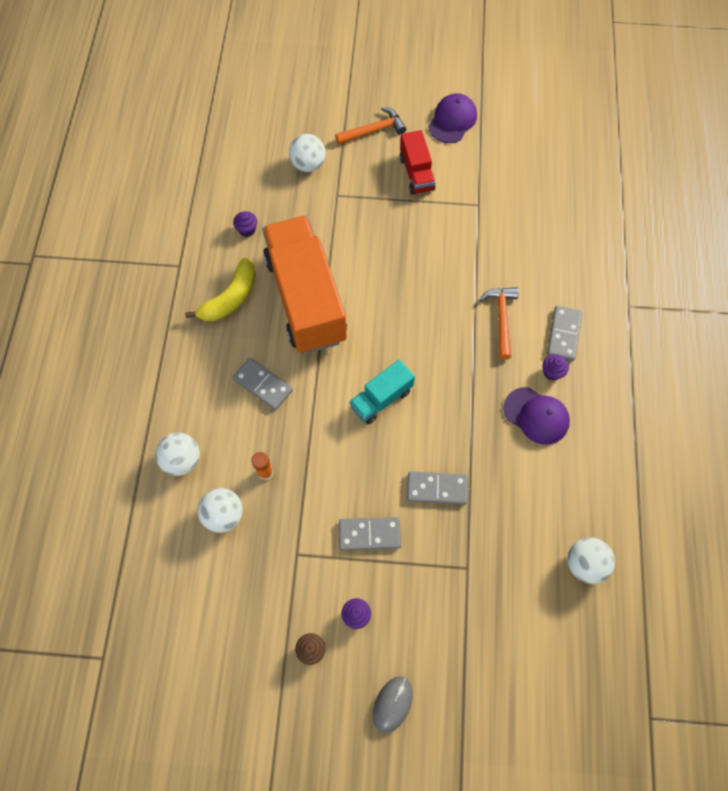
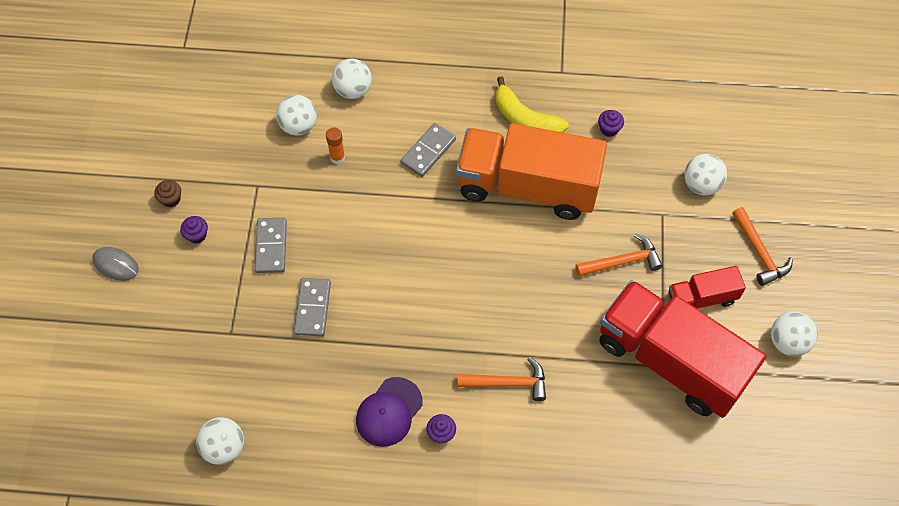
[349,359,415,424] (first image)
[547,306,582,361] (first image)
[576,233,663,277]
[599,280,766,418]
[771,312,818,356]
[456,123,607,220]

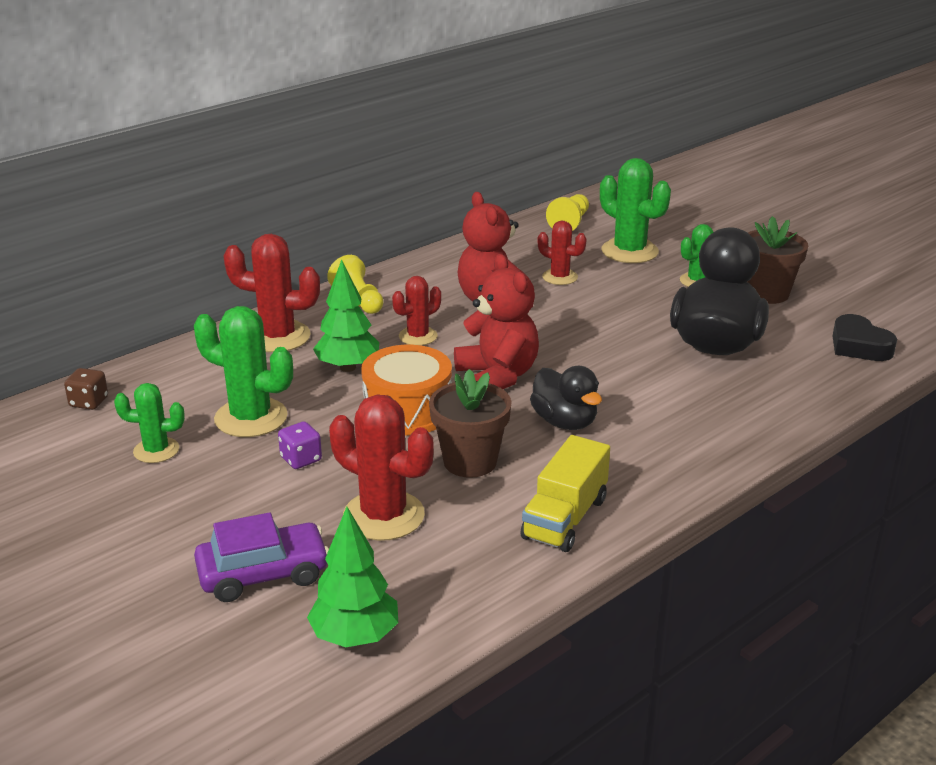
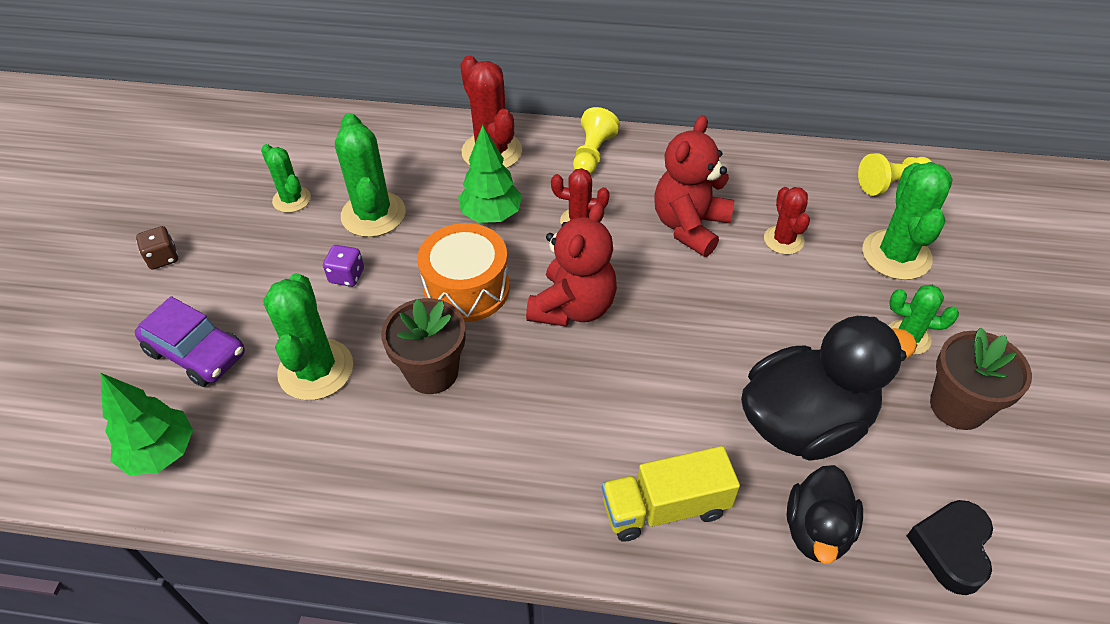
[136,226,178,270]
[602,446,740,542]
[787,465,863,564]
[263,273,353,400]

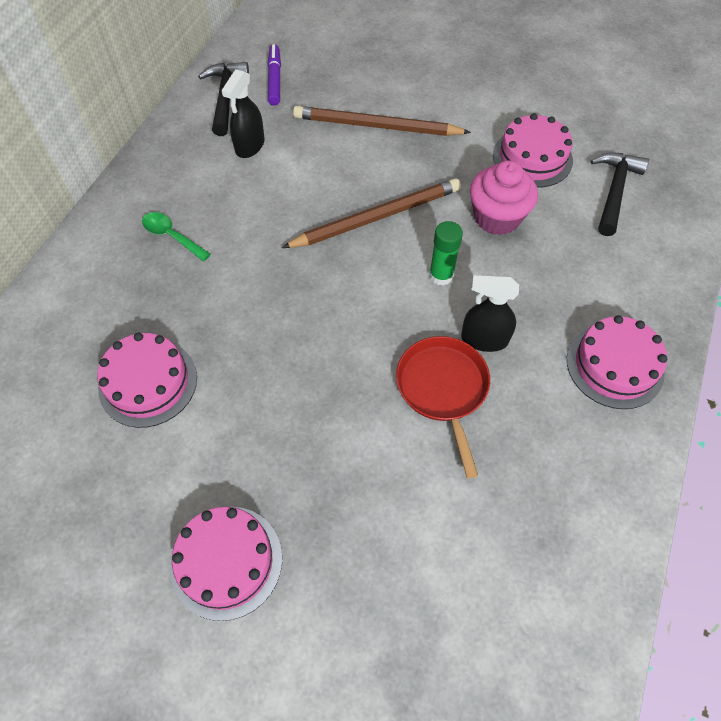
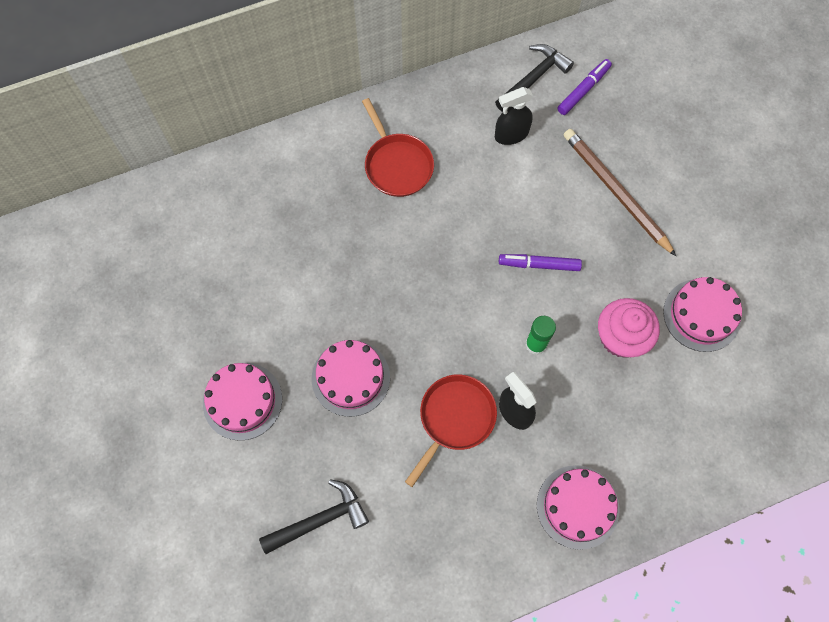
[312,340,390,417]
[259,479,369,554]
[362,98,434,197]
[499,254,582,271]

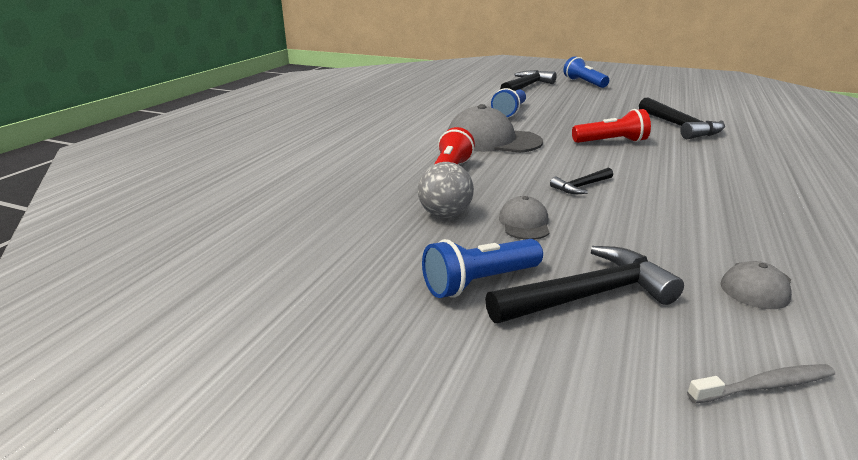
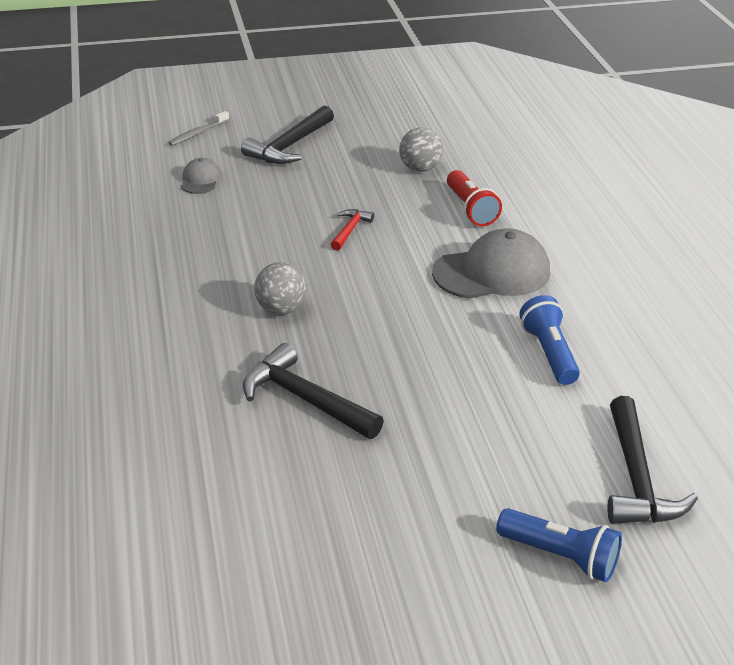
[422,239,543,298] (first image)
[499,196,550,240] (first image)
[572,109,651,143] (first image)
[254,262,307,315]
[331,209,374,251]

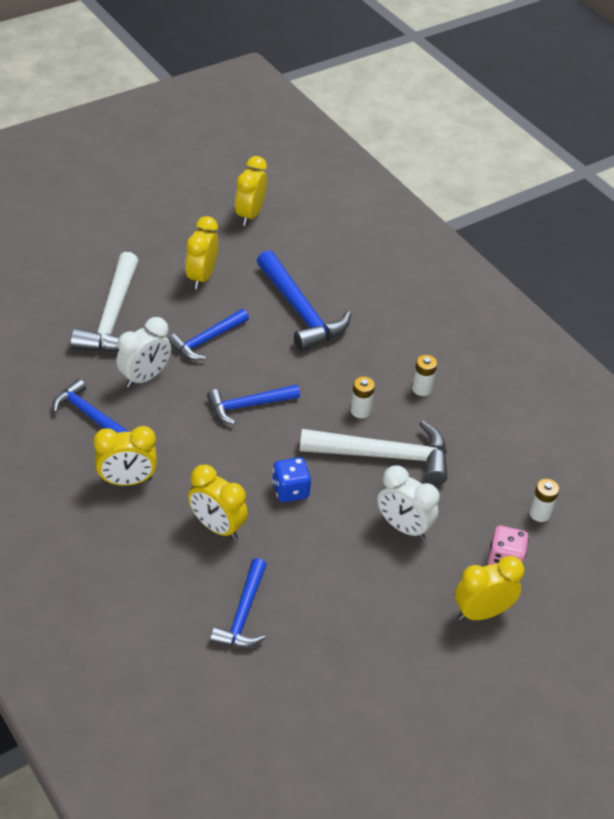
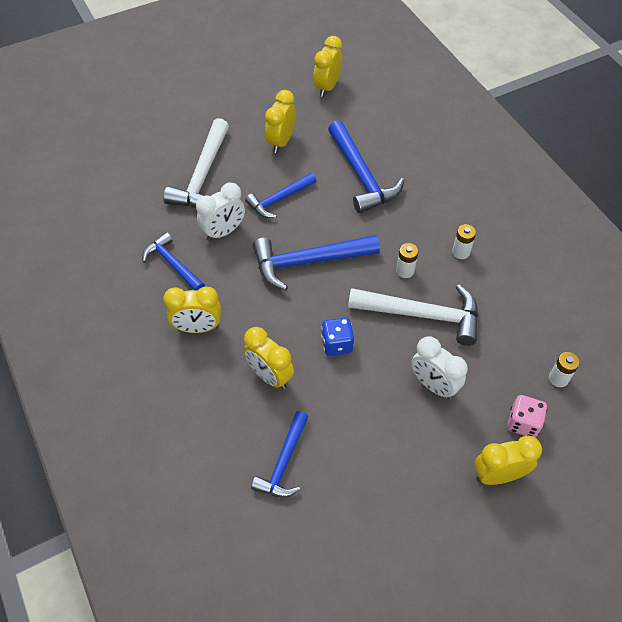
[253,235,380,291]

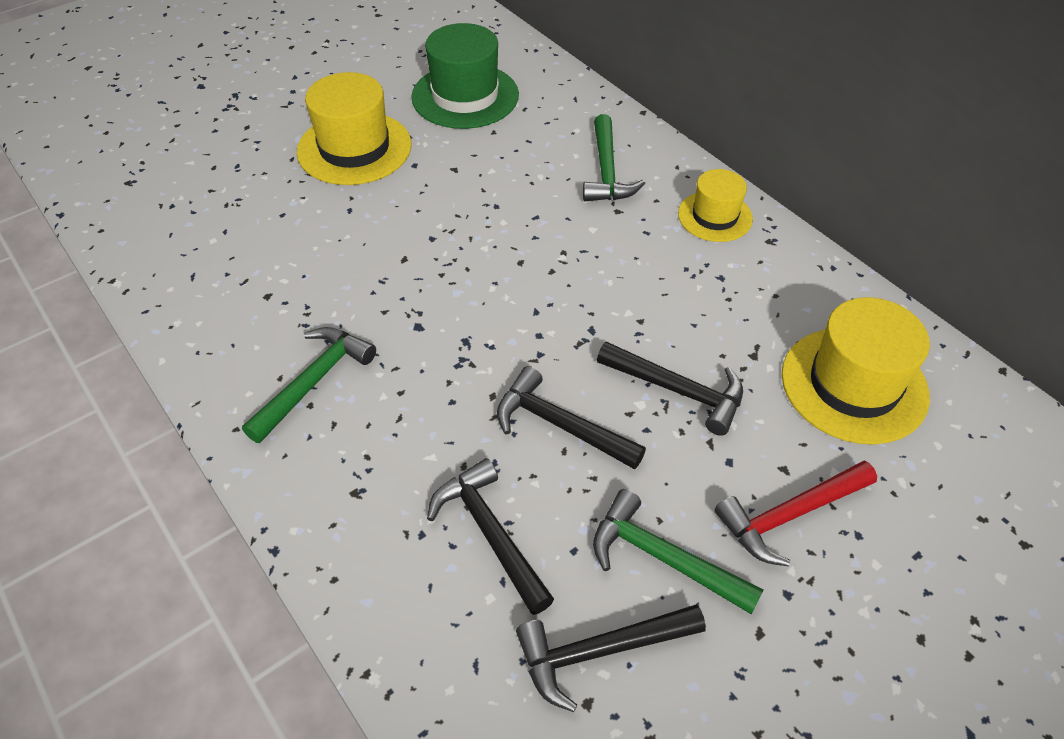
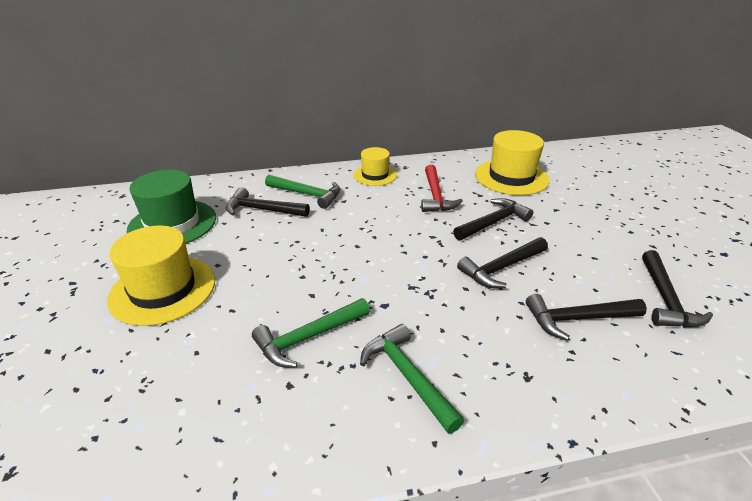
[226,187,310,217]
[252,298,370,367]
[421,165,463,212]

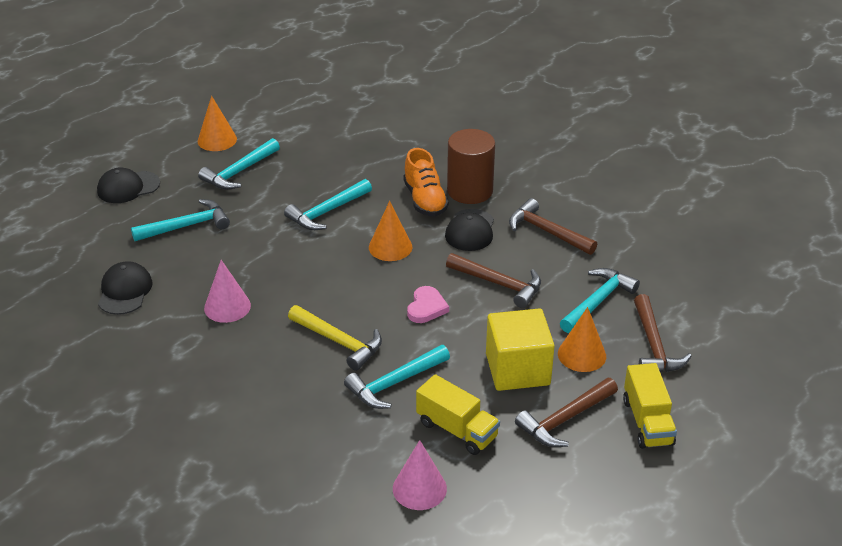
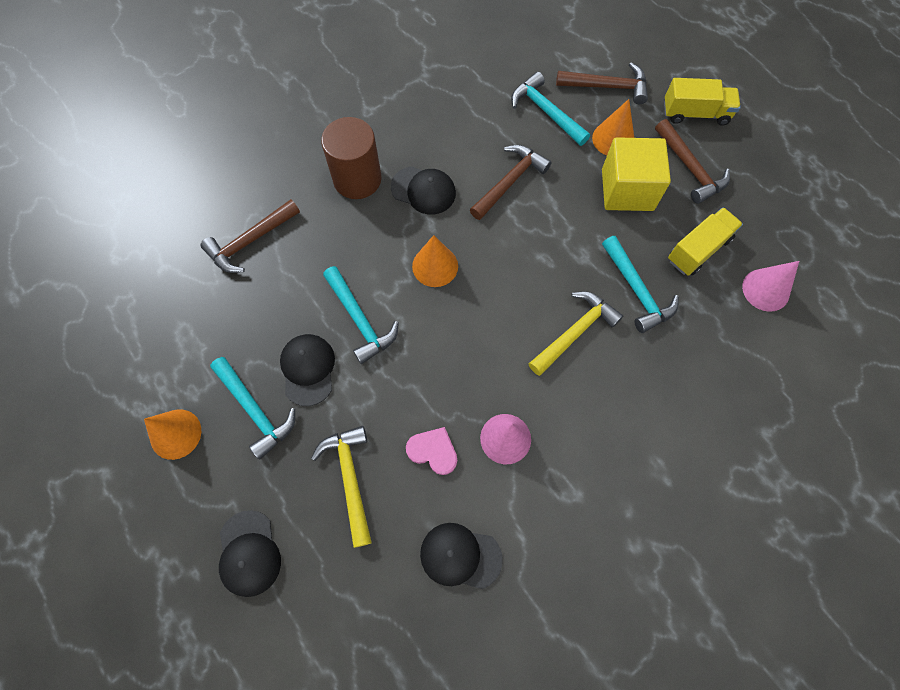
[403,148,449,216] (first image)
[280,334,335,406]
[406,427,457,475]
[200,199,300,273]
[311,426,372,548]

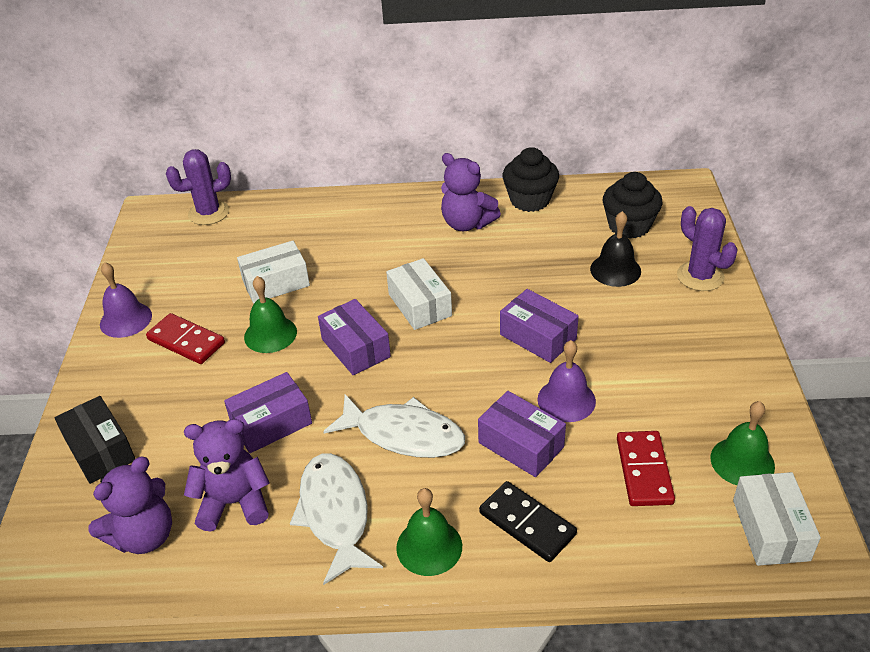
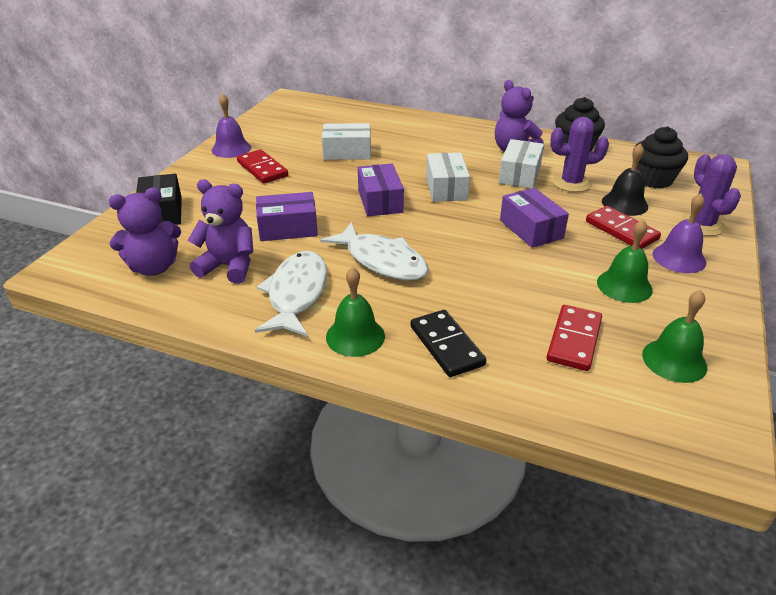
[478,391,566,477] (first image)
[586,206,661,249]
[550,117,609,192]
[597,219,653,303]
[653,193,706,273]
[499,139,544,188]

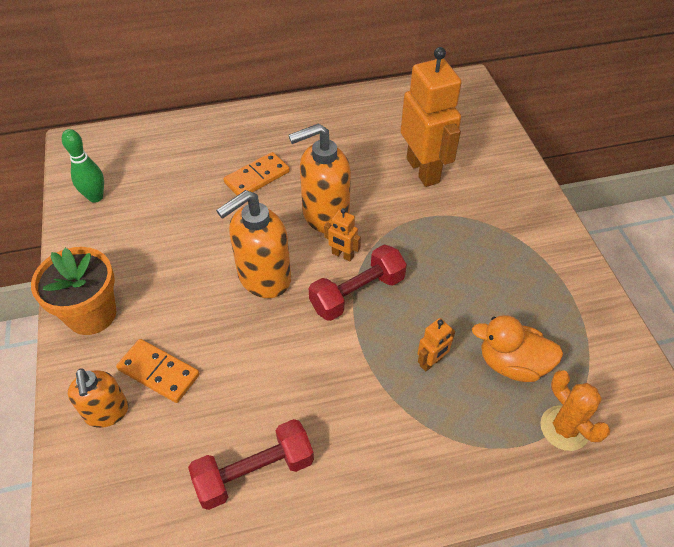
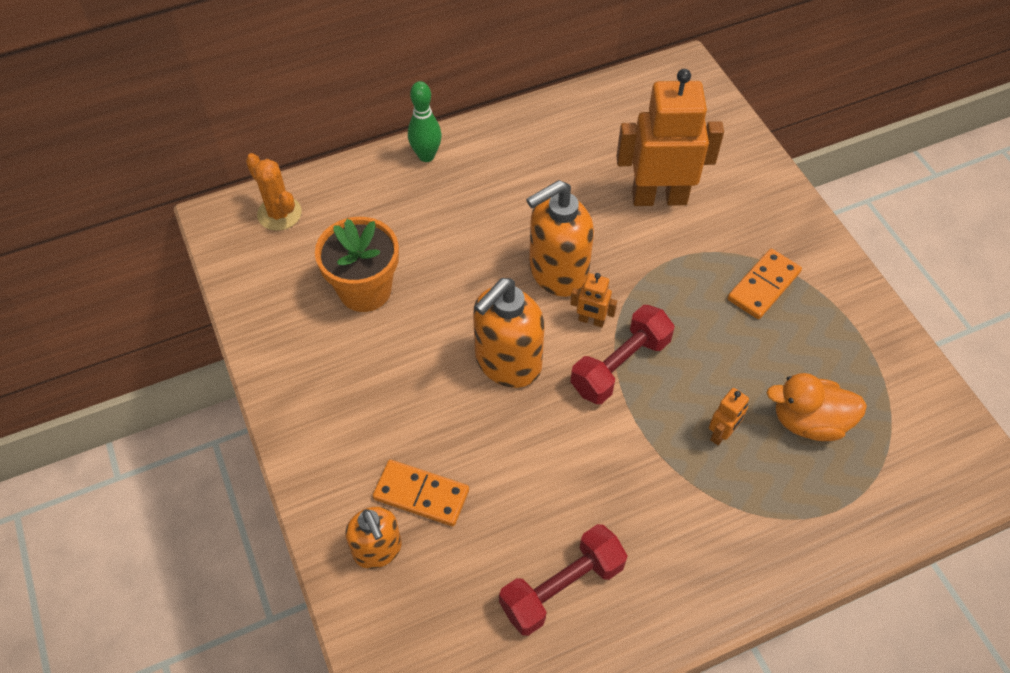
[315,217,399,312]
[408,81,442,162]
[727,249,802,319]
[246,153,302,231]
[616,69,724,206]

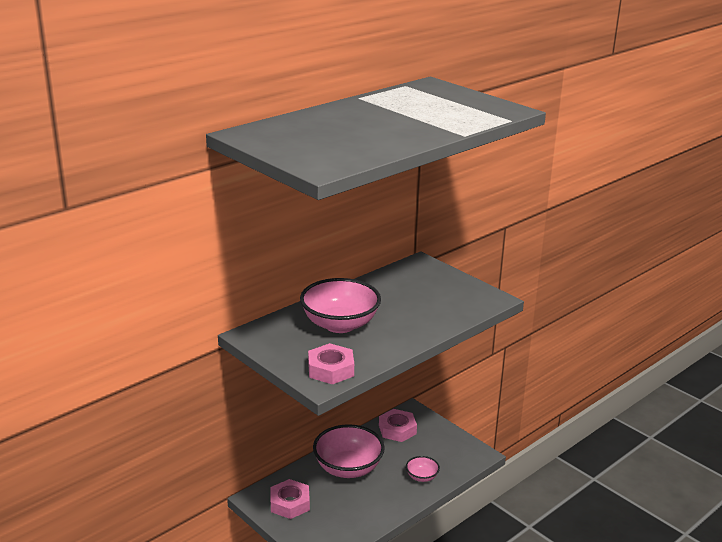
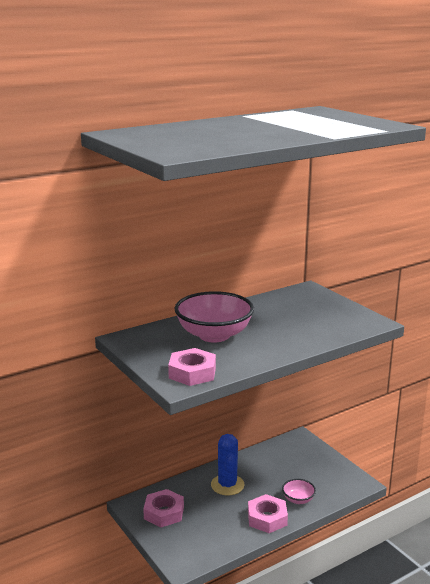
[248,494,288,533]
[211,434,245,495]

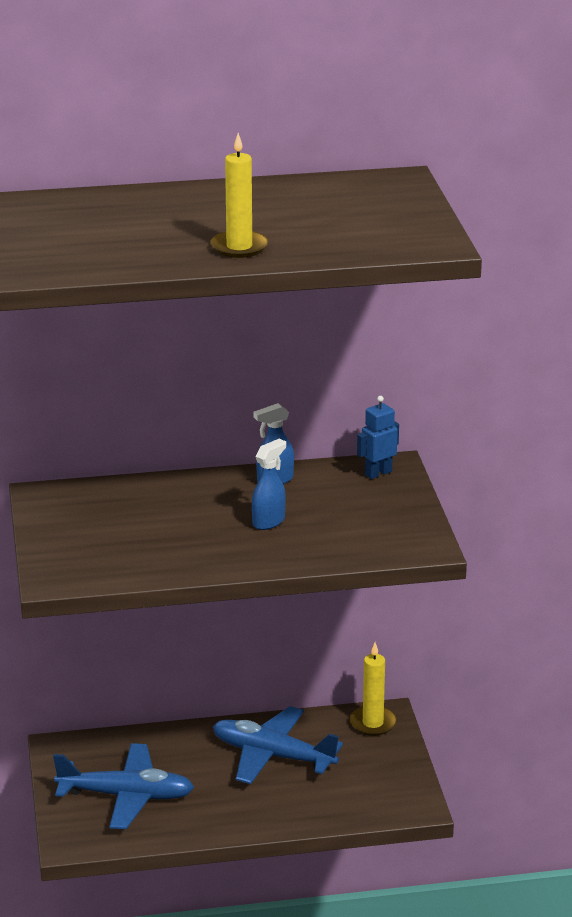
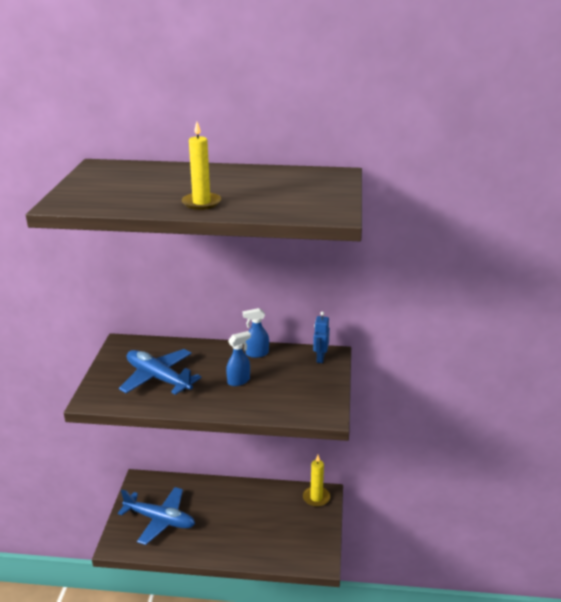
[119,349,202,395]
[313,312,330,363]

